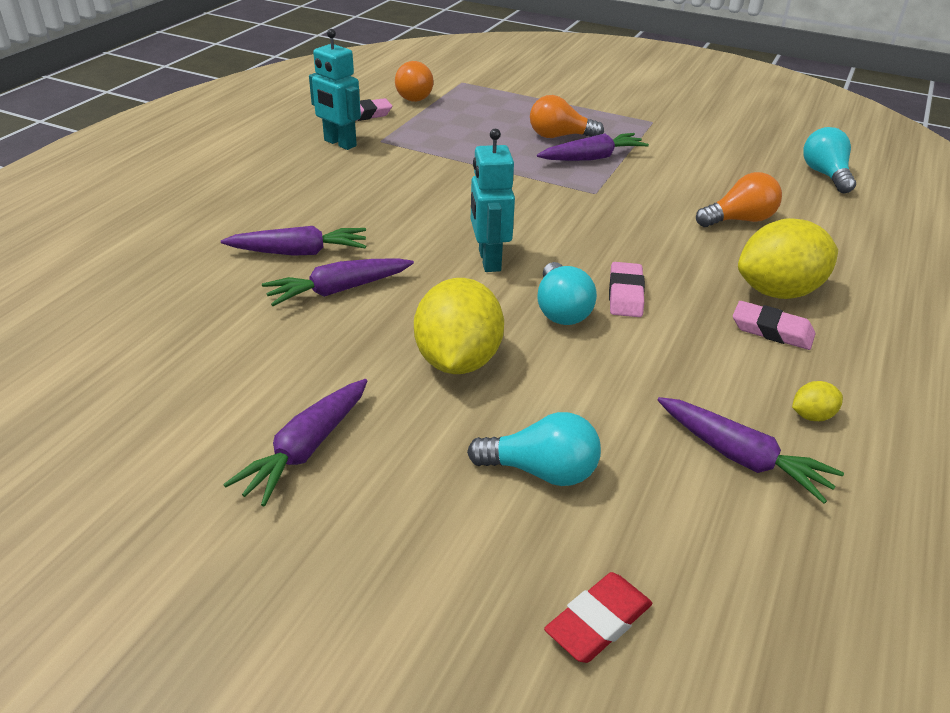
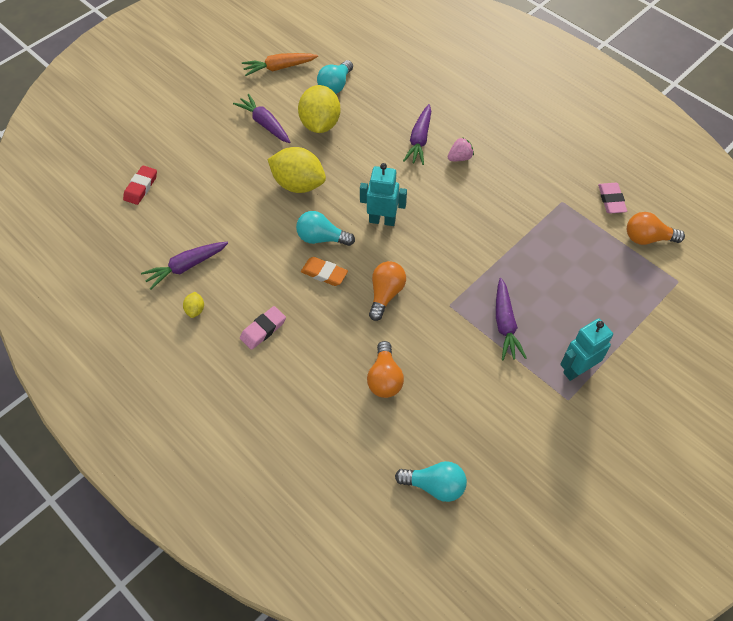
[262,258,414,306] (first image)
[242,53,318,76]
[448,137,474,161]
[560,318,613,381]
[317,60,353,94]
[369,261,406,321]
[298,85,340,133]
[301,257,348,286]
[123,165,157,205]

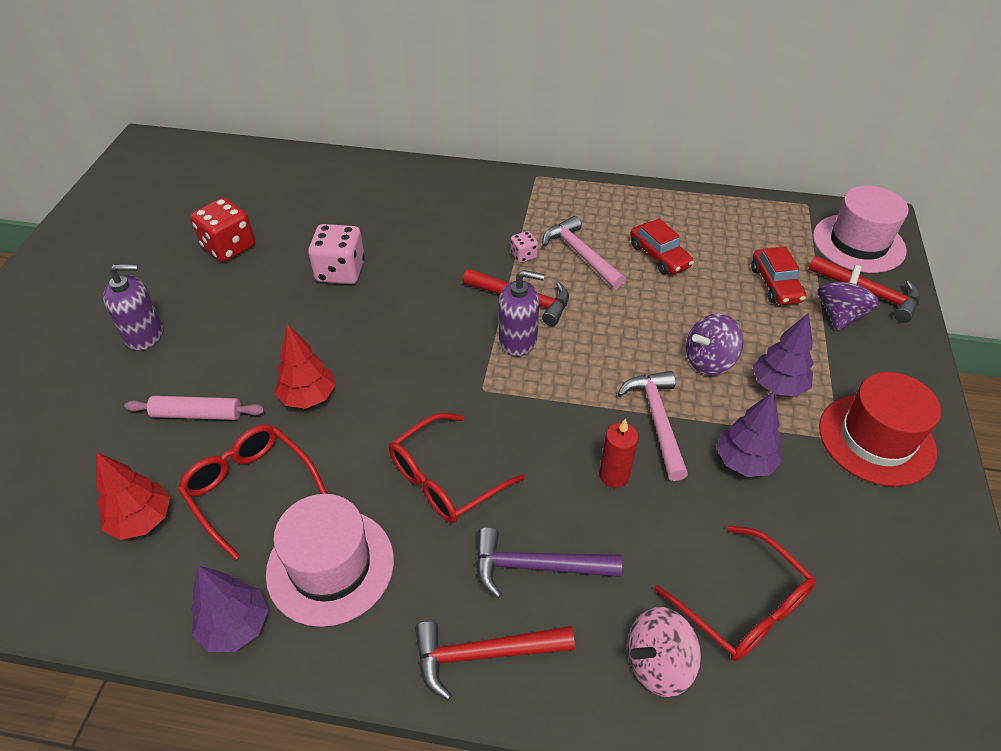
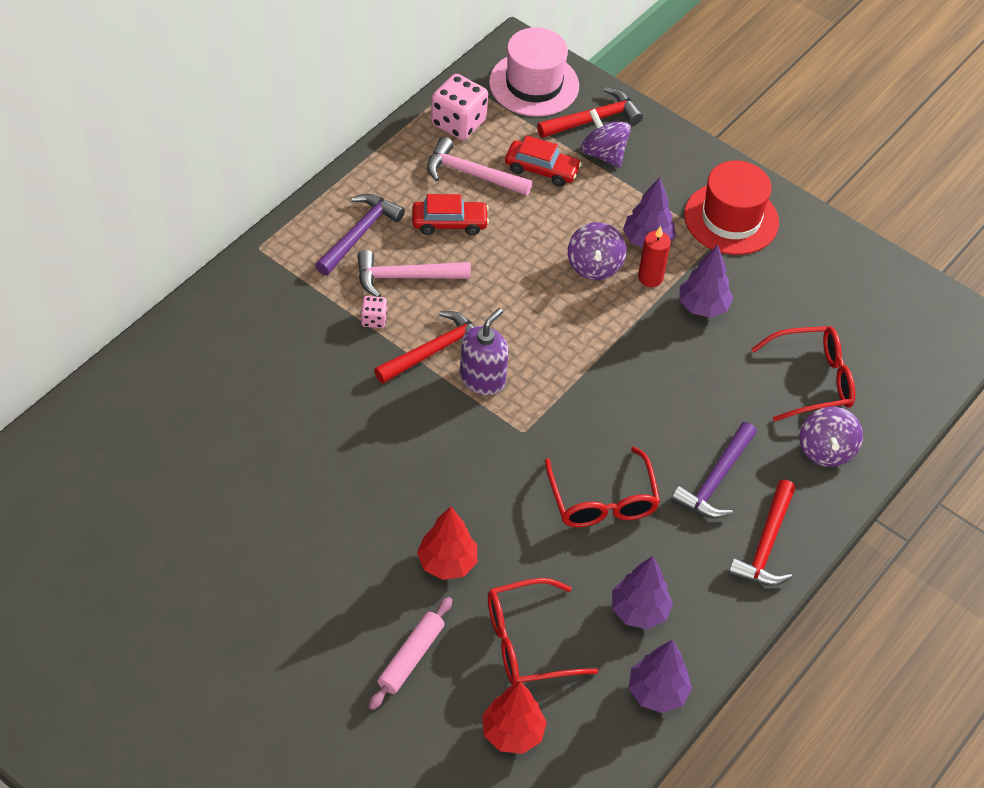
[103,264,163,351] (first image)
[190,198,255,262] (first image)
[315,194,405,275]
[431,74,488,140]
[638,226,671,287]
[427,137,533,196]
[612,556,673,629]
[799,407,863,467]

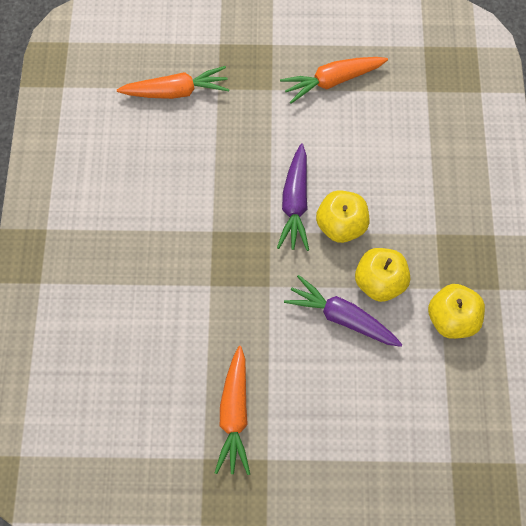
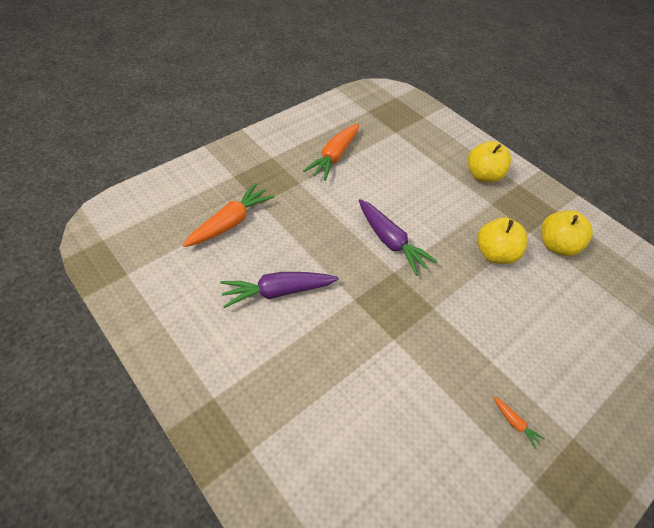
[220,272,339,308]
[467,141,511,183]
[493,397,545,449]

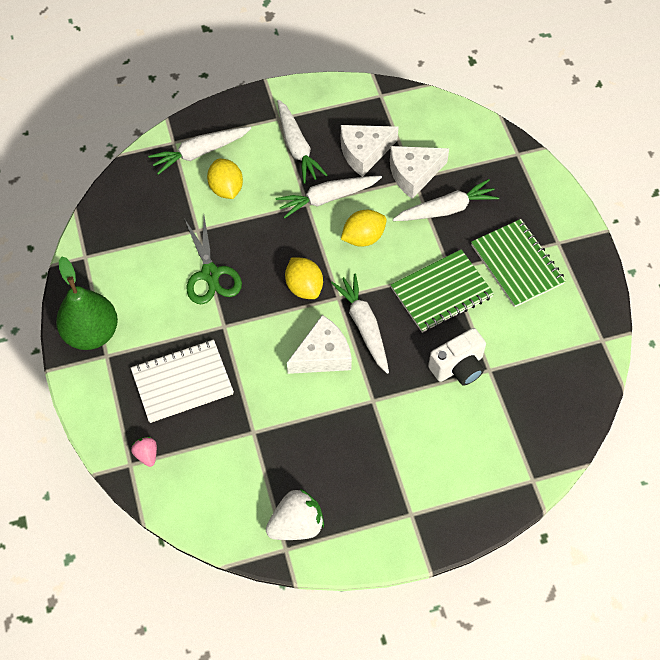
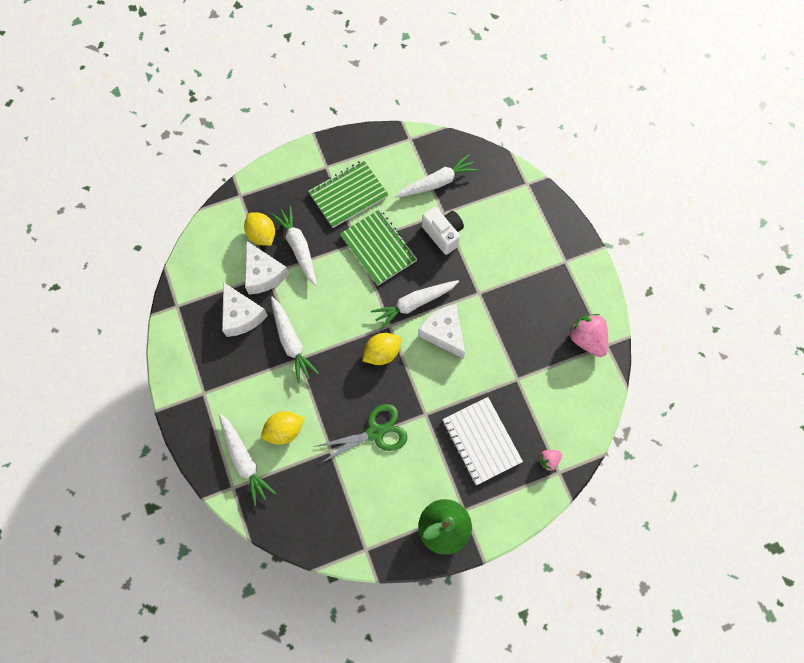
[395,154,479,198]
[244,212,275,246]
[569,314,608,357]

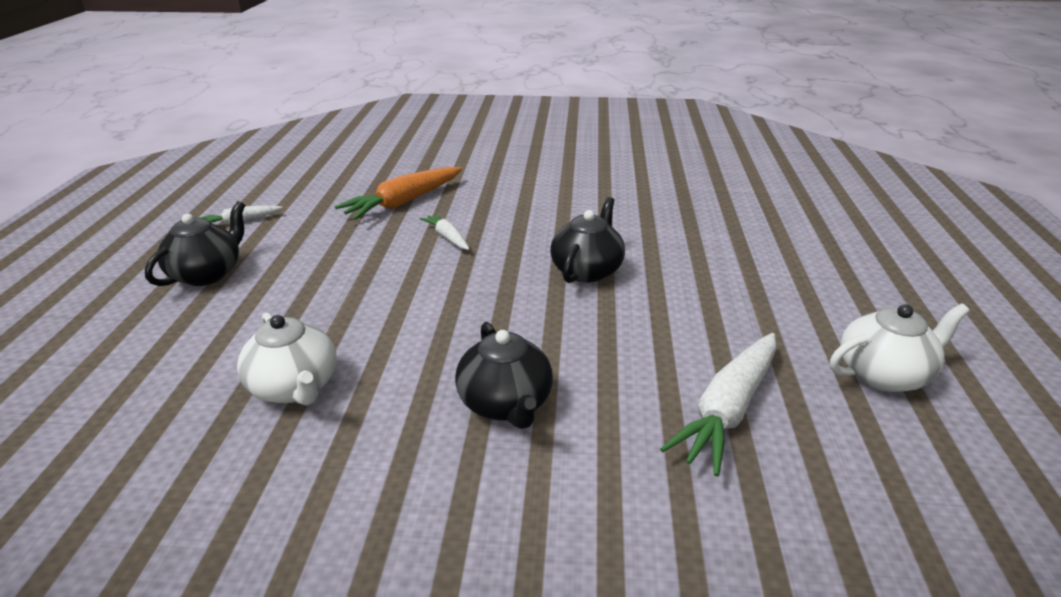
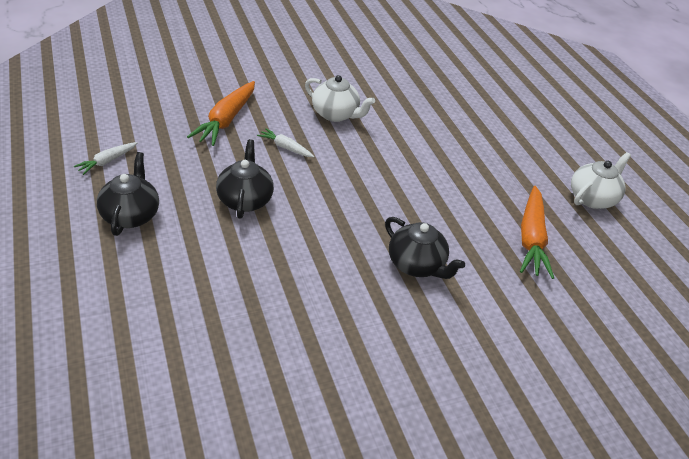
[305,75,375,122]
[216,139,274,219]
[520,186,554,279]

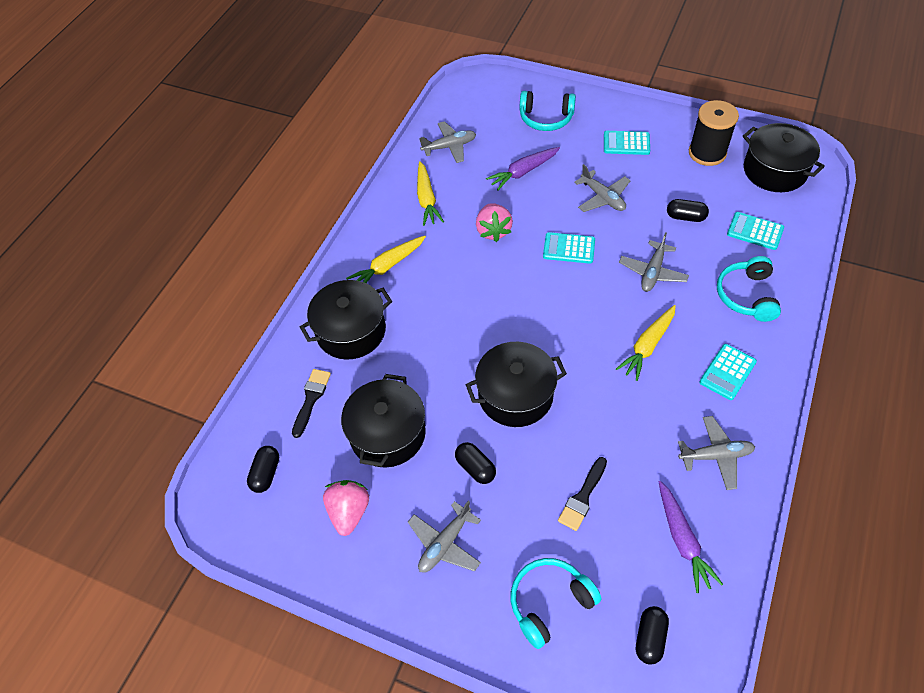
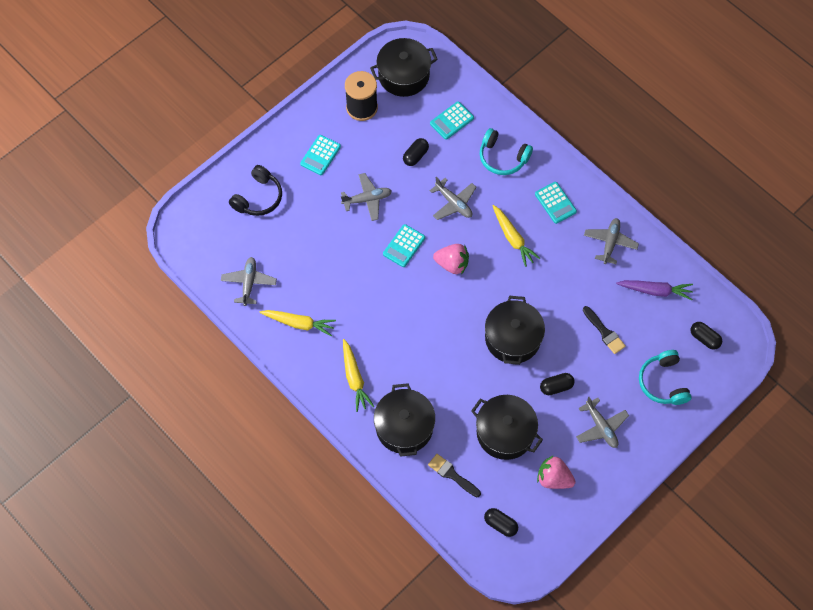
[486,147,560,191] (first image)
[433,244,469,275]
[229,165,282,216]

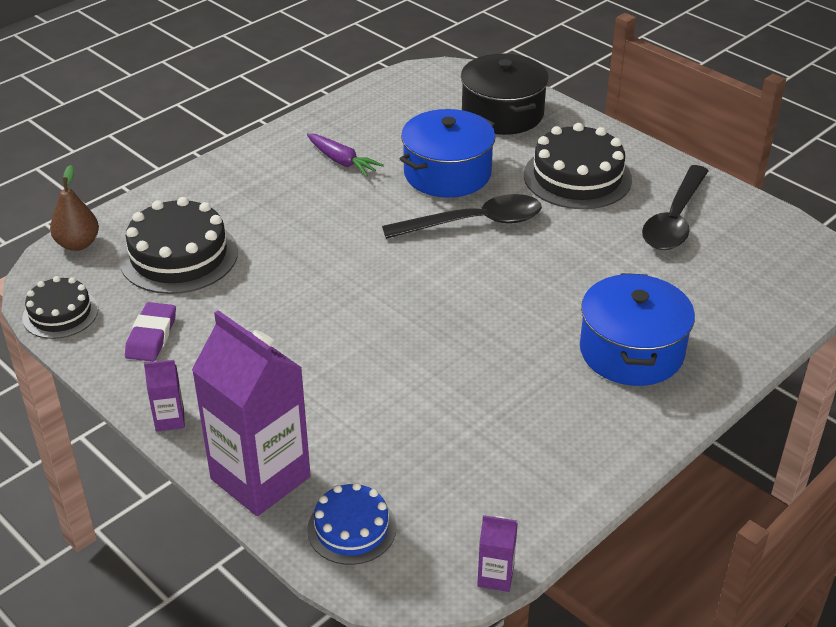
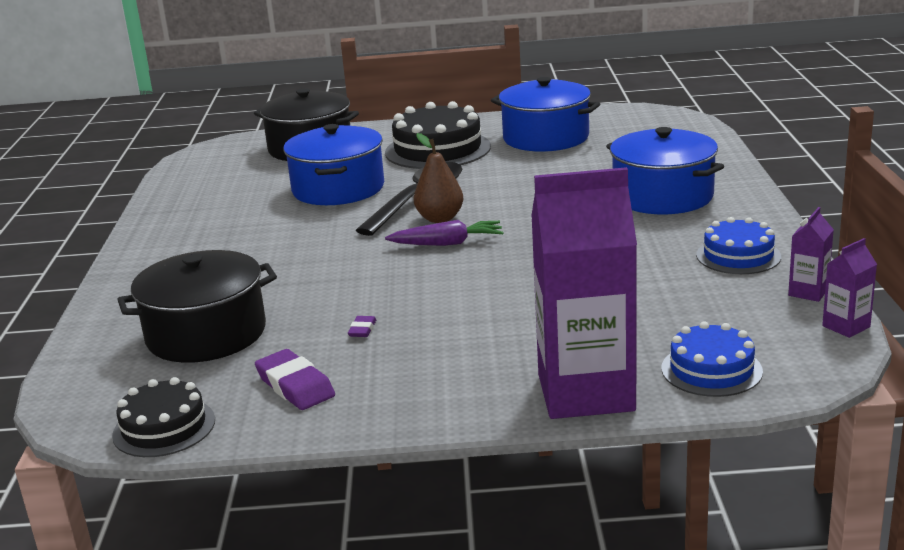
[348,316,376,337]
[696,217,781,274]
[413,133,464,223]
[788,207,834,302]
[385,220,504,246]
[117,250,277,363]
[491,77,600,152]

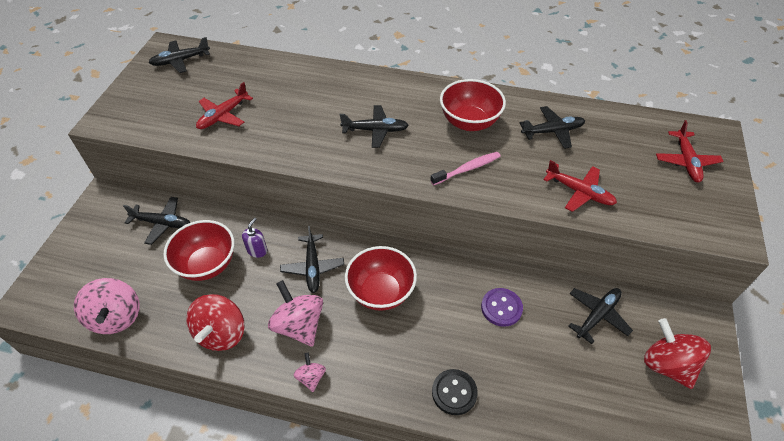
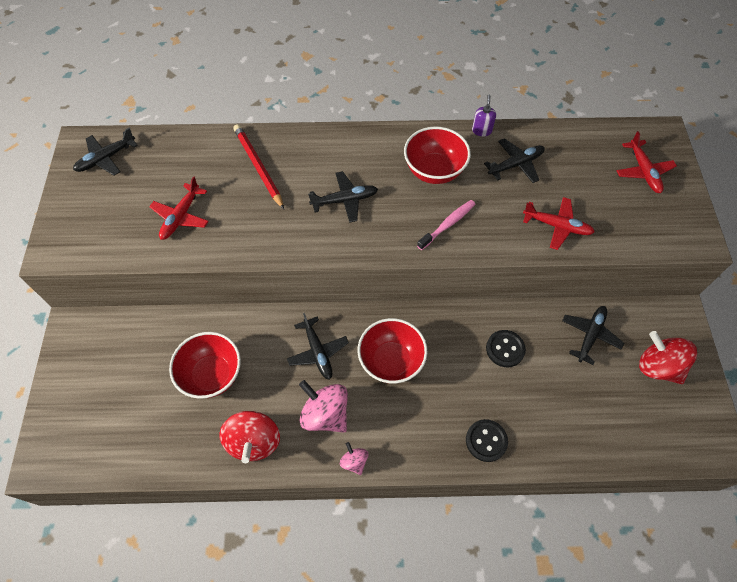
[74,278,140,334] (first image)
[123,197,190,245] (first image)
[233,124,284,209]
[472,95,496,137]
[486,330,526,367]

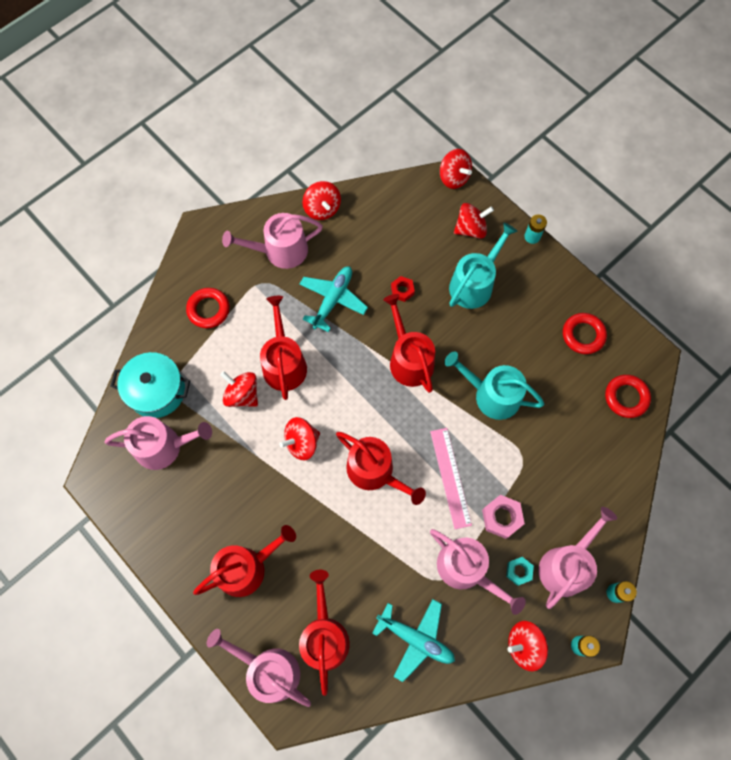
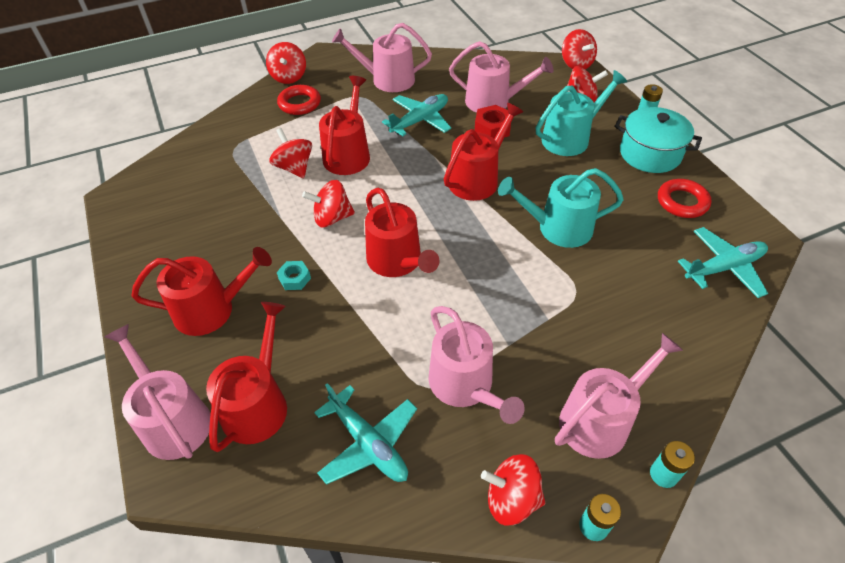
[430,428,472,529] (first image)
[482,495,525,539] (first image)
[449,41,553,113]
[615,107,702,173]
[266,42,306,84]
[277,261,311,290]
[678,227,768,298]
[444,103,523,201]
[498,168,624,248]
[475,105,511,138]

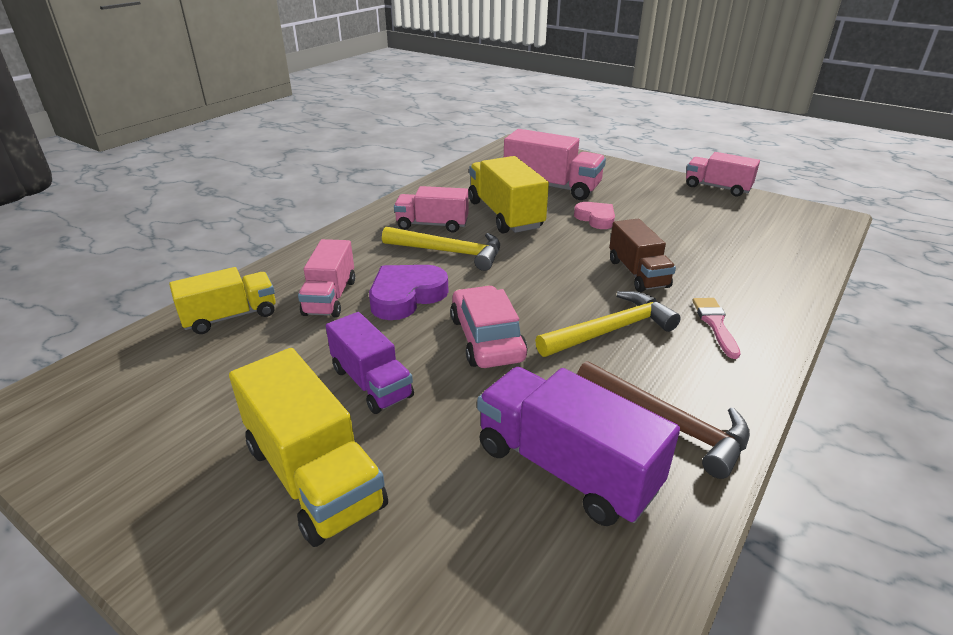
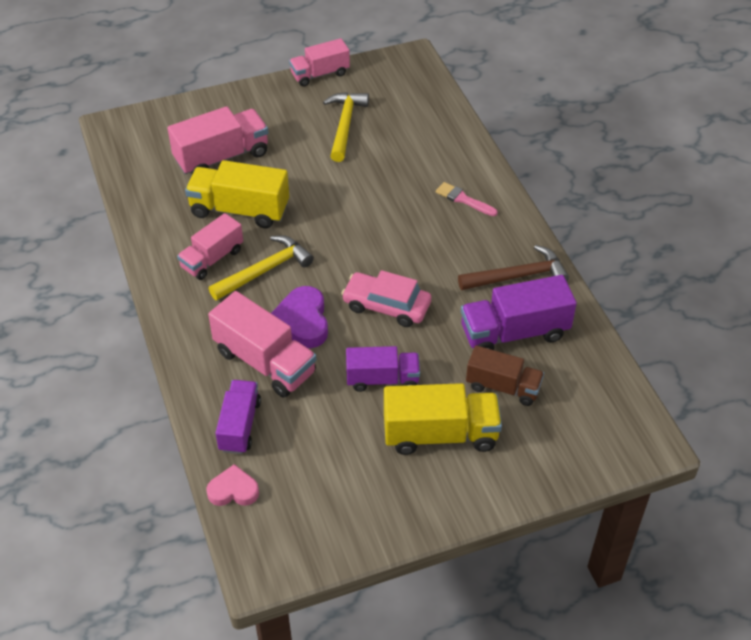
[323,92,369,162]
[206,464,259,506]
[466,345,544,406]
[215,380,261,454]
[208,291,317,398]

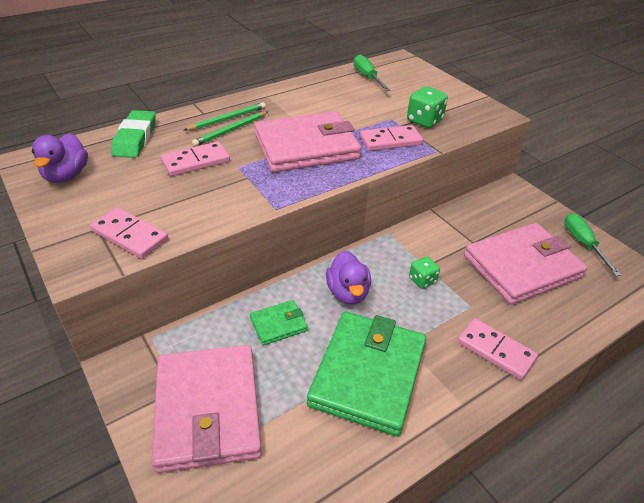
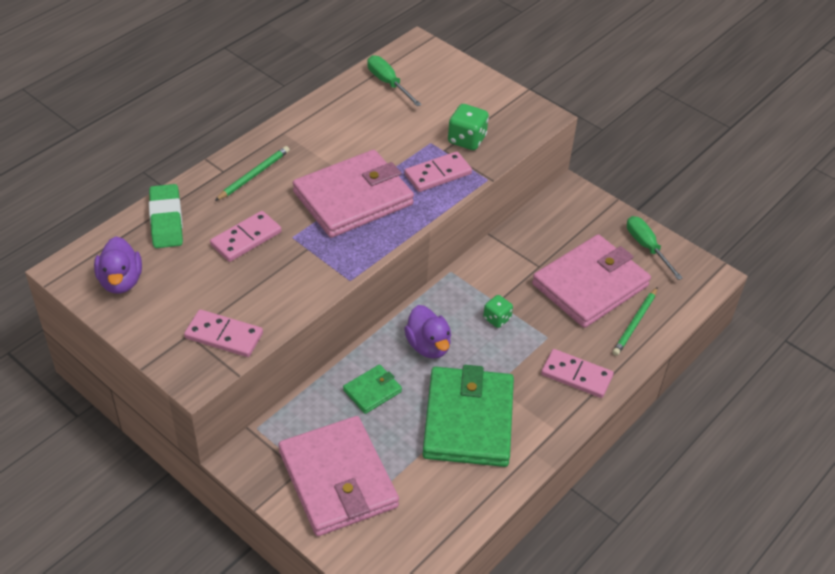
[612,287,657,356]

